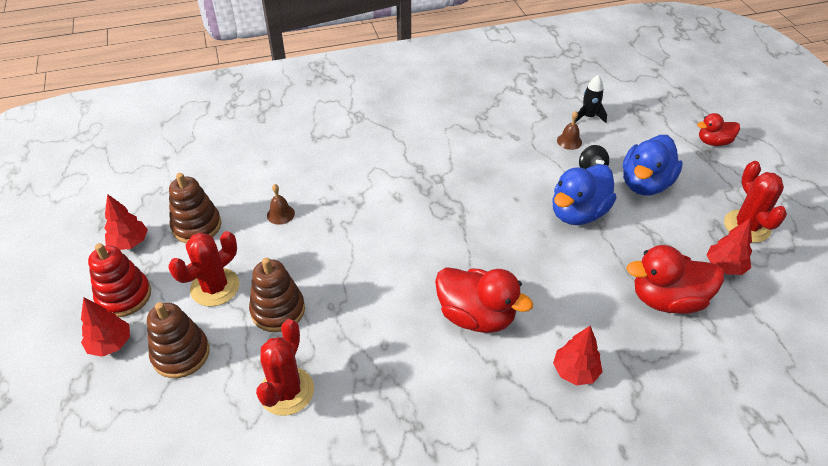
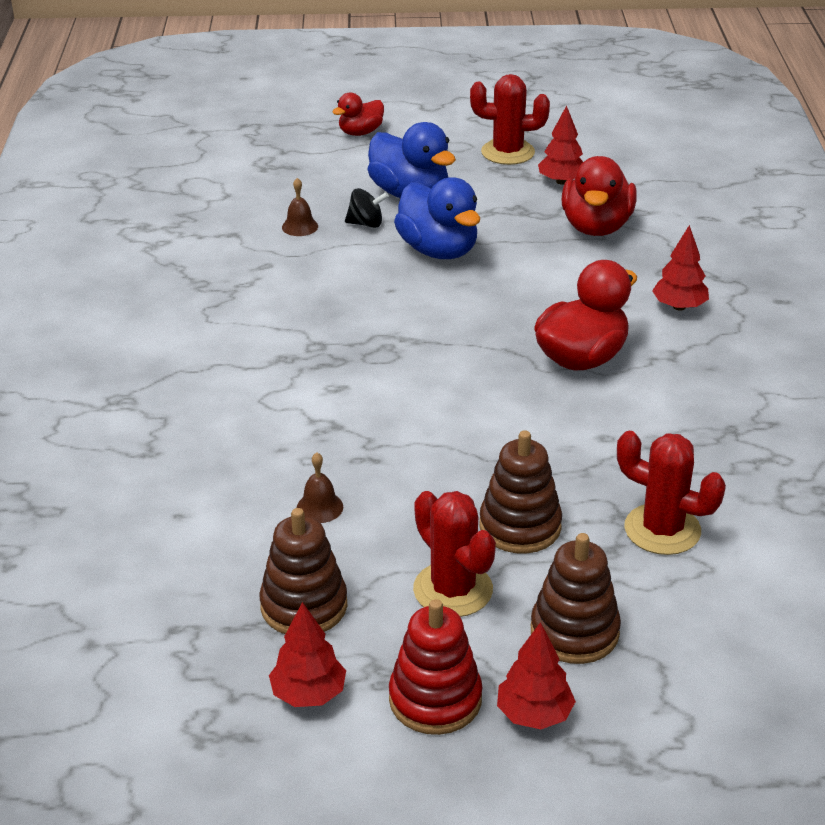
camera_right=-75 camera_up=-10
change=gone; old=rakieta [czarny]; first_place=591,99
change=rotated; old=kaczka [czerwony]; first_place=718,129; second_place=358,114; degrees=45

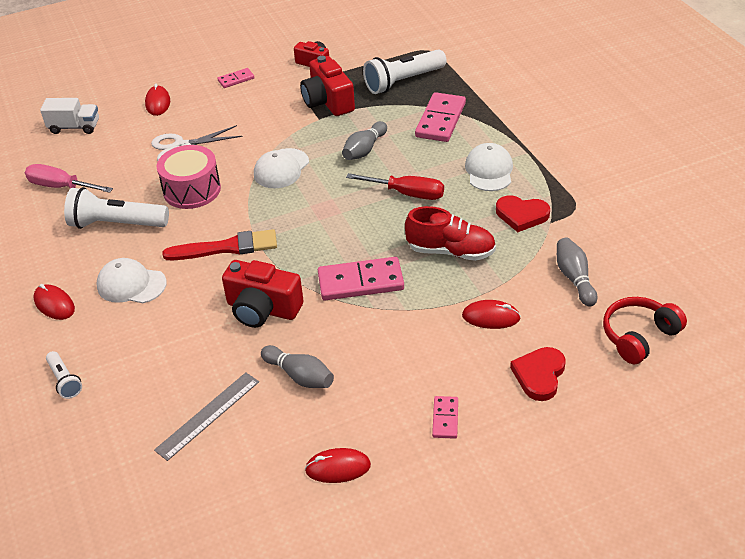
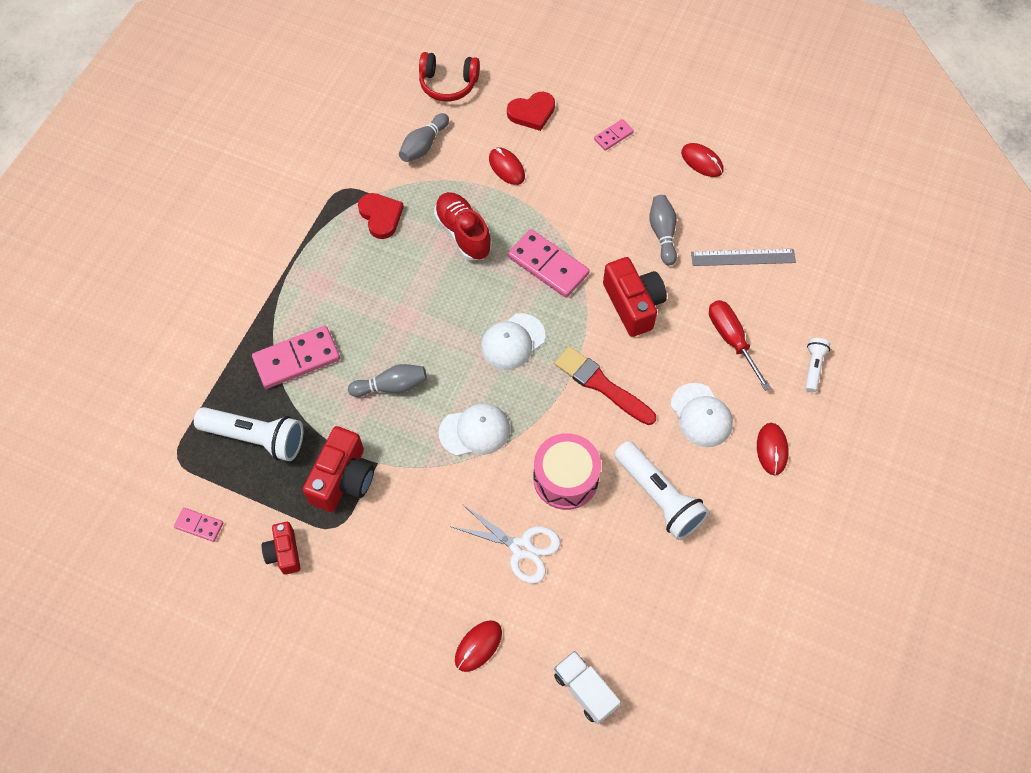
camera_right=-135 camera_up=20
change=gone; old=śrubokręt [różowy]; first_place=69,178
change=shifted; old=kostka domina [różowy]; first_place=236,78; second_place=199,525
change=shifted; old=śrubokręt [czerwony]; first_place=395,186; second_place=740,345
change=shifted; old=czapka [biały]; first_place=489,167; second_place=513,341

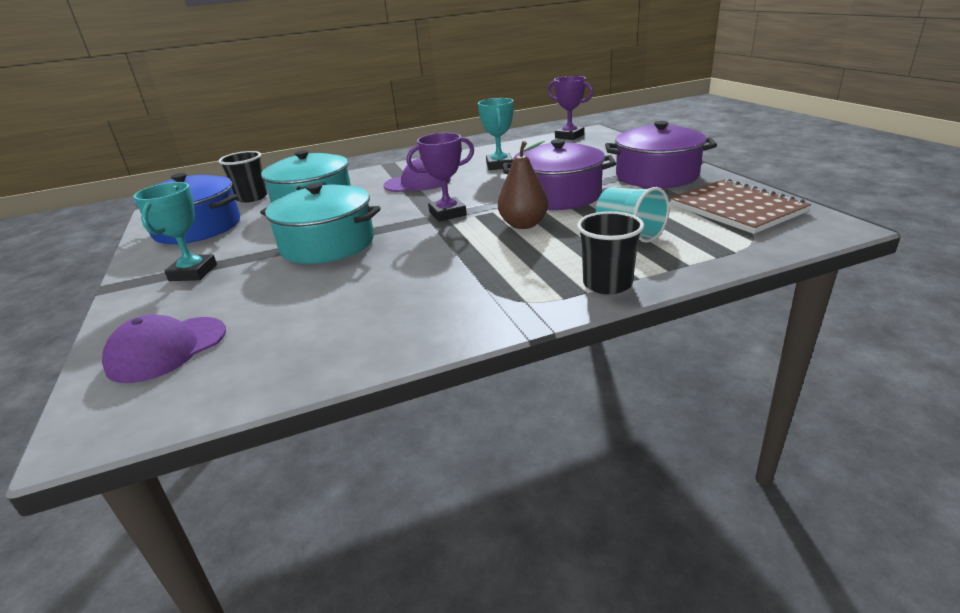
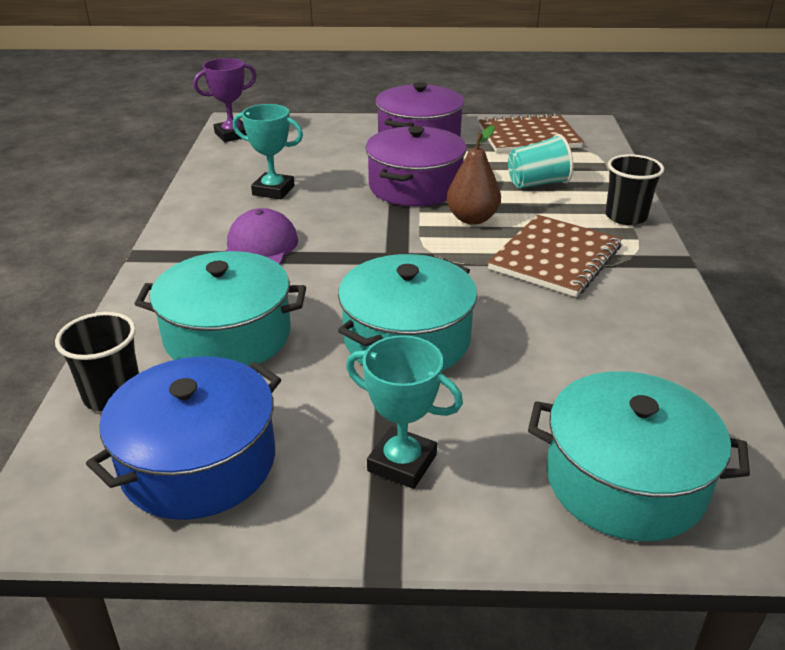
camera_right=-70 camera_up=5
change=swapped; old=czapka [fioletowy]; new=garnek [turkusowy]; first_place=164,349; second_place=639,456
change=gone; old=puchar [fioletowy]; first_place=440,177
change=new; new=zeszyt [brązowy]; second_place=555,256

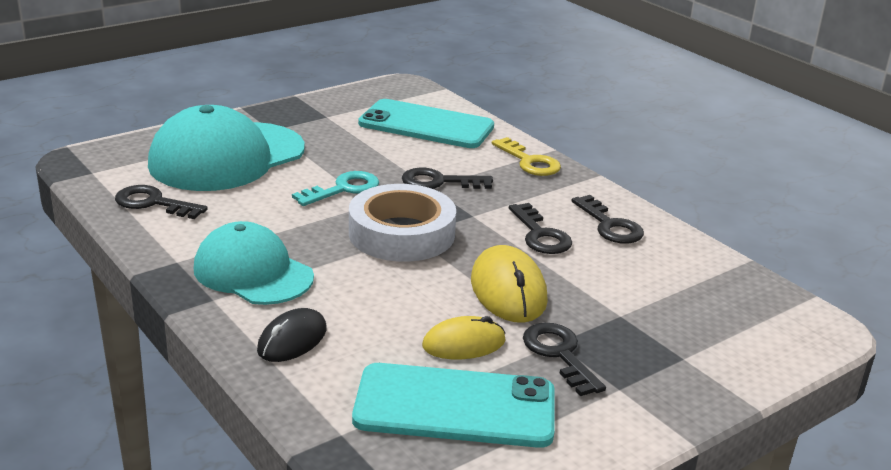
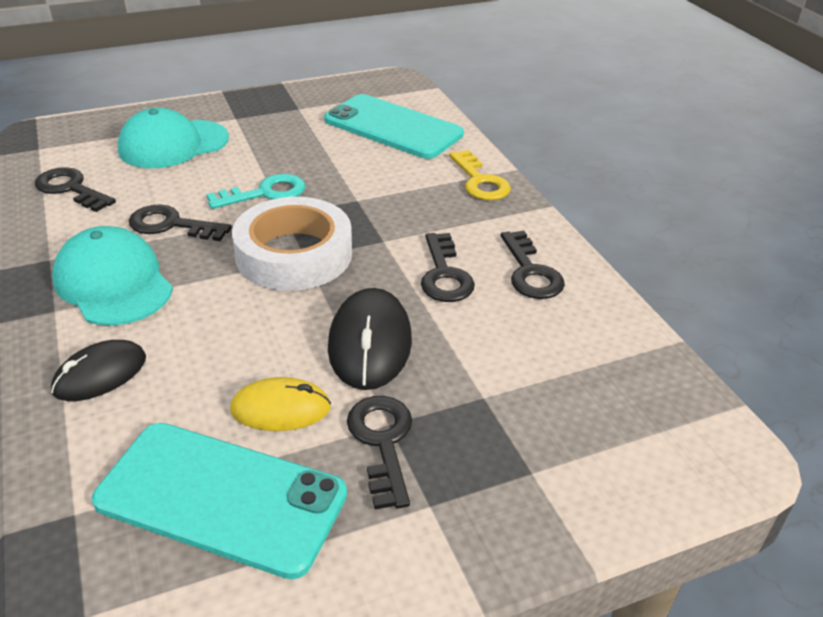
camera_right=15 camera_up=10
change=scaled; old=czapka [turkusowy]; first_place=226,148; second_place=173,138; factor=0.67
change=shifted; old=klucz [czarny]; first_place=447,178; second_place=180,222
change=repainted; old=myszka [żółty]; new=myszka [czarny]; first_place=509,284; second_place=370,339

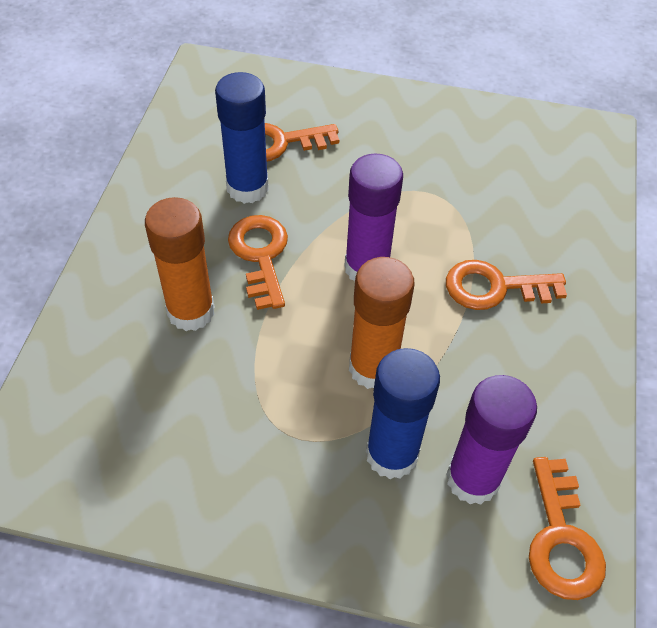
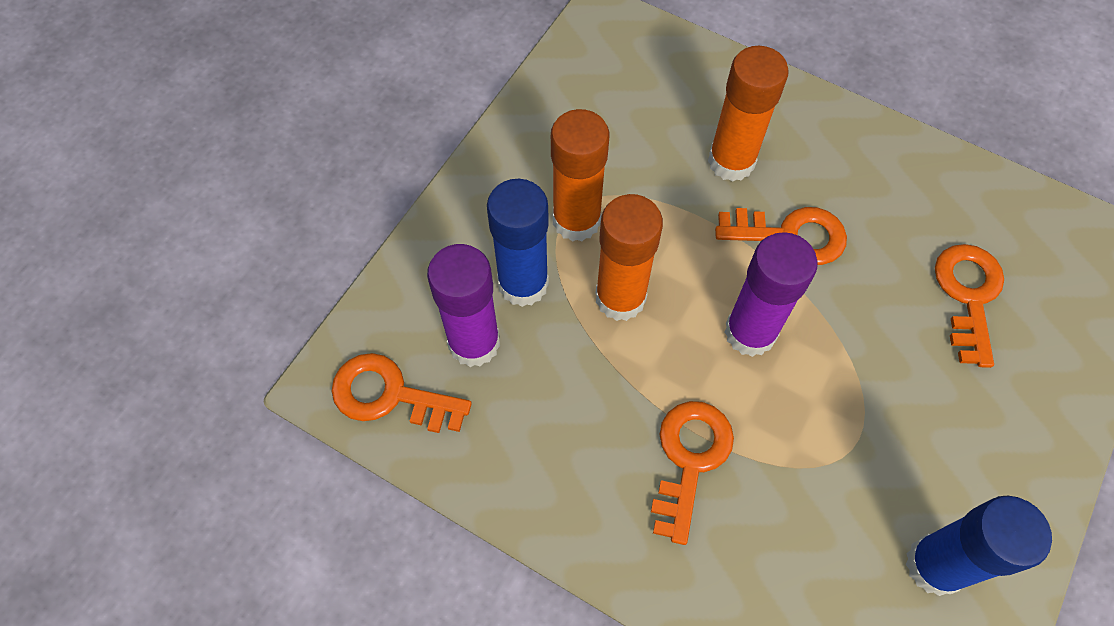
camera_right=110 camera_up=10
change=shifted; old=klej w sztyfcie [niebieski]; first_place=242,138; second_place=979,546
change=new; new=klej w sztyfcie [pomarańczowy]; second_place=580,175

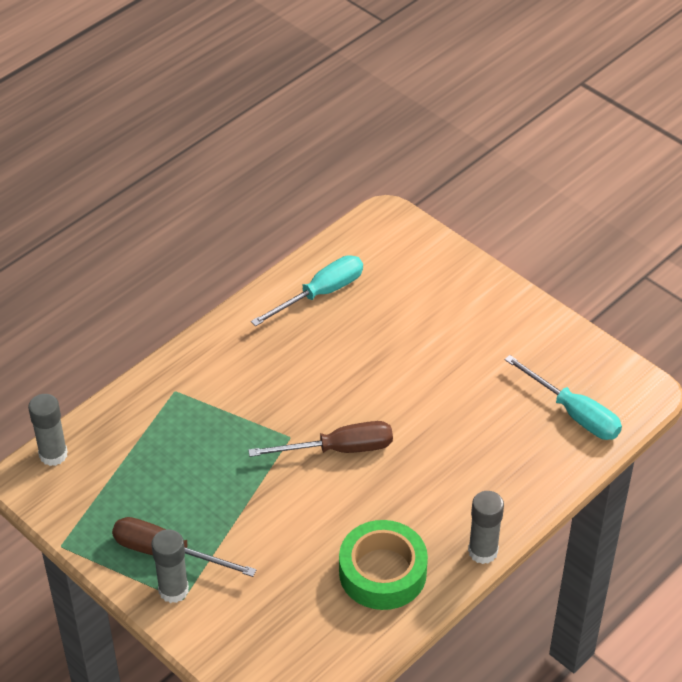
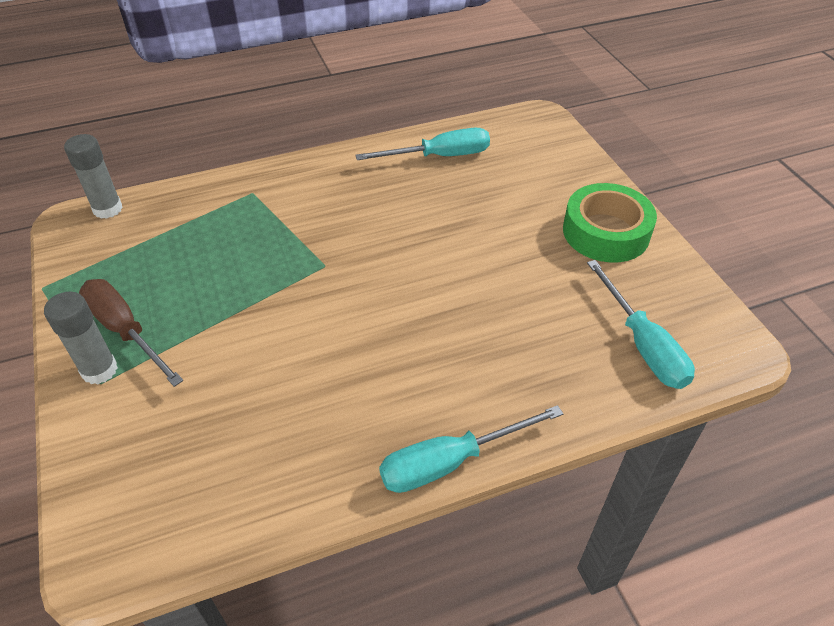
camera_right=25 camera_up=0
change=gone; old=śrubokręt [brązowy]; first_place=320,439
change=shifted; old=taśma klejąca [zielony]; first_place=383,565; second_place=610,222
change=swapped; old=klej w sztyfcie [szary]; new=śrubokręt [turkusowy]; first_place=486,527; second_place=471,449

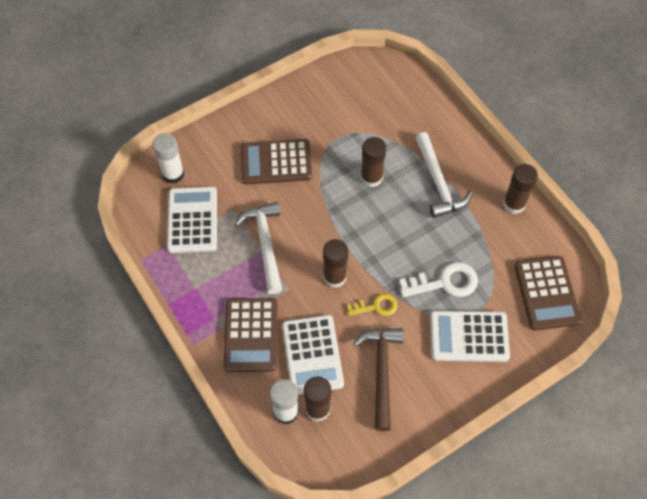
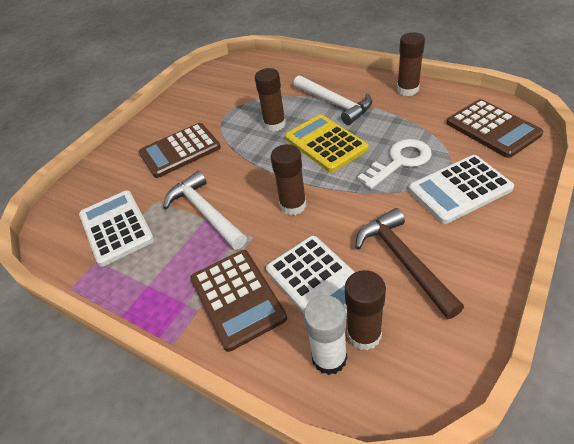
camera_right=-20 camera_up=-15
change=gone; old=klej w sztyfcie [biały]; first_place=169,158
change=gone; old=klucz [żółty]; first_place=372,304
change=new; new=kalkulator [żółty]; second_place=327,143

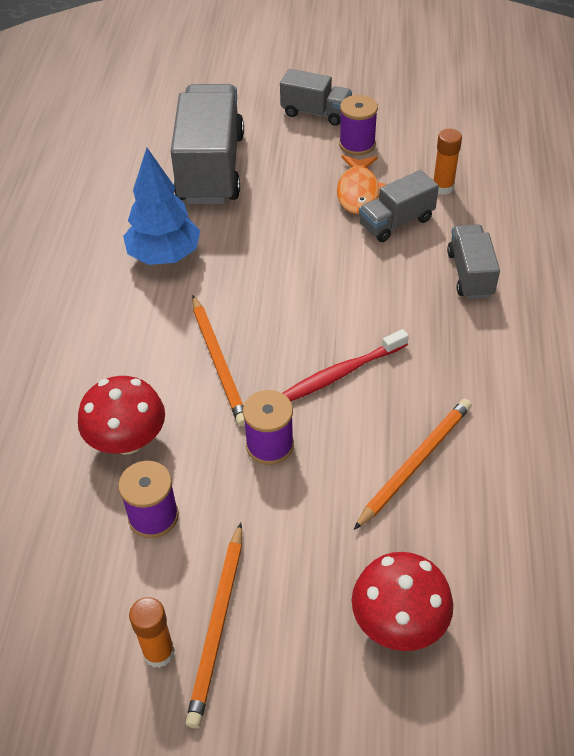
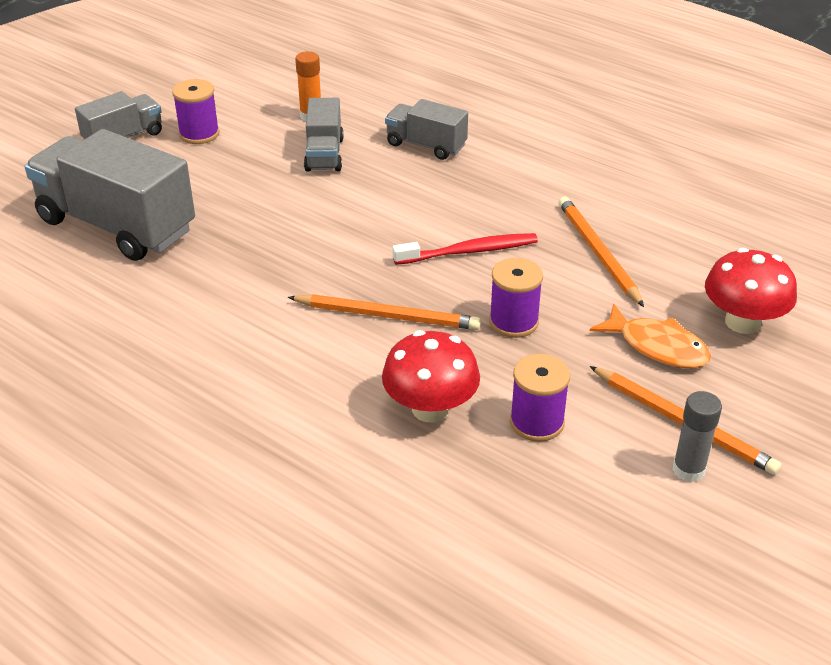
camera_right=-60 camera_up=-10
change=gone; old=drzewko [niebieski]; first_place=161,206
change=repainted; old=klej w sztyfcie [pomarańczowy]; new=klej w sztyfcie [szary]; first_place=152,632; second_place=697,436
change=rotated; old=szczoteczka do zębów [czerwony]; first_place=345,365; second_place=465,249; degrees=-105
change=shifted; old=ryba [pomarańczowy]; first_place=362,184; second_place=650,335

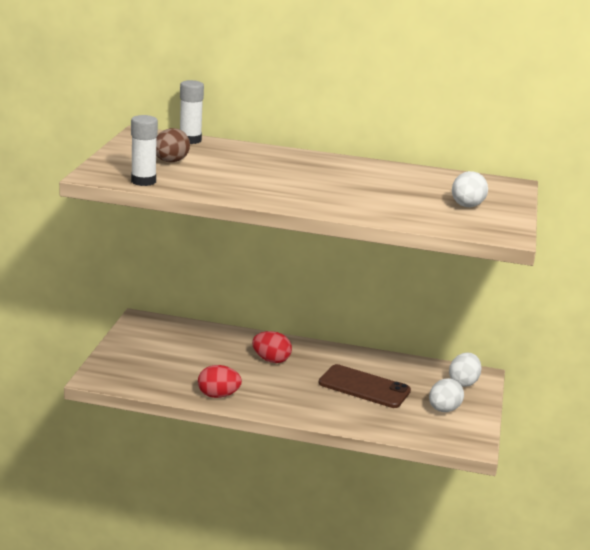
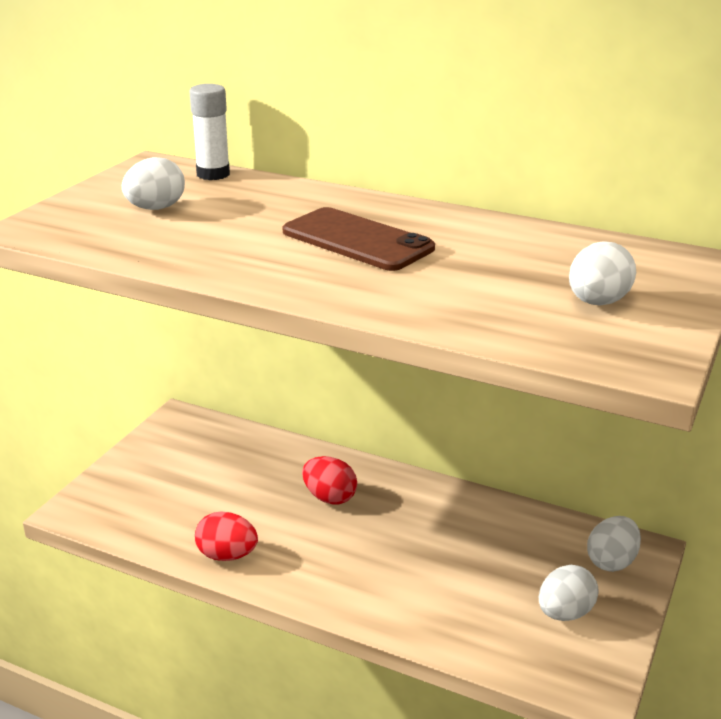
camera_right=15 camera_up=5
change=gone; old=klej w sztyfcie [biały]; first_place=144,150
change=repainted; old=jajko [brązowy]; new=jajko [biały]; first_place=173,145; second_place=153,183
change=shifted; old=telefon [brązowy]; first_place=365,386; second_place=359,239

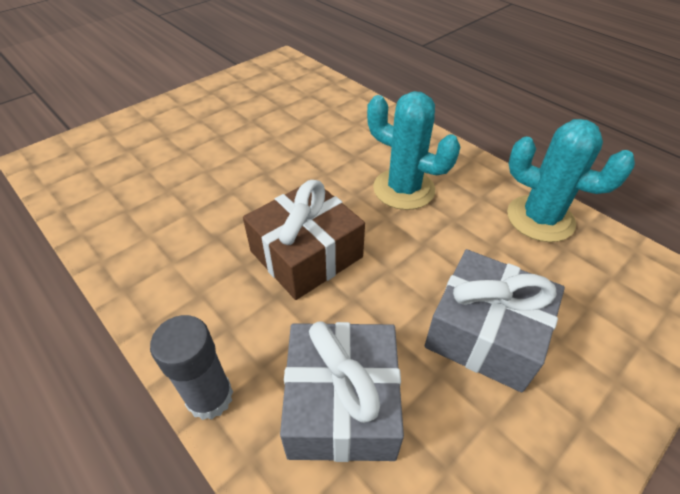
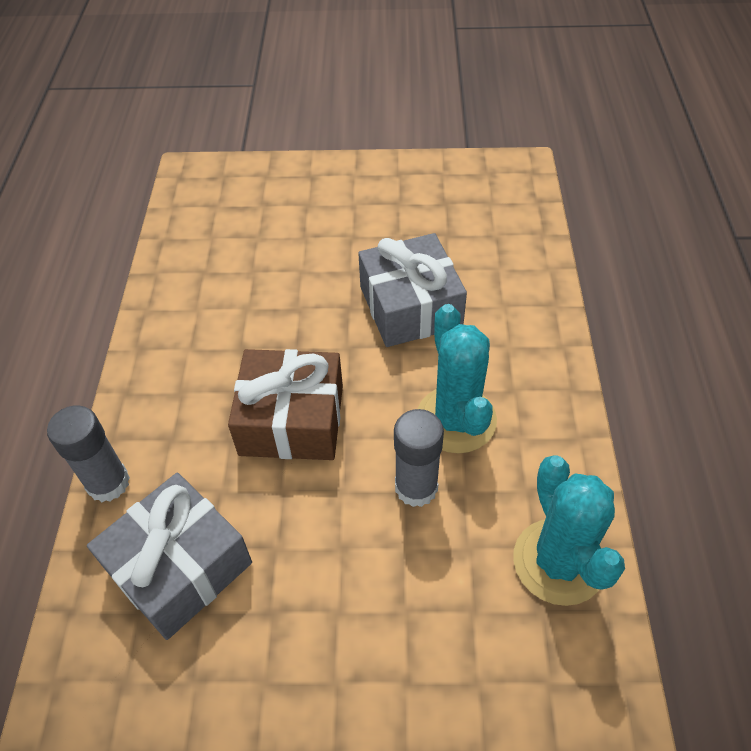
camera_right=45 camera_up=5
change=shifted; old=prezent [szary]; first_place=495,320; second_place=412,290
change=new; new=klej w sztyfcie [szary]; second_place=419,458

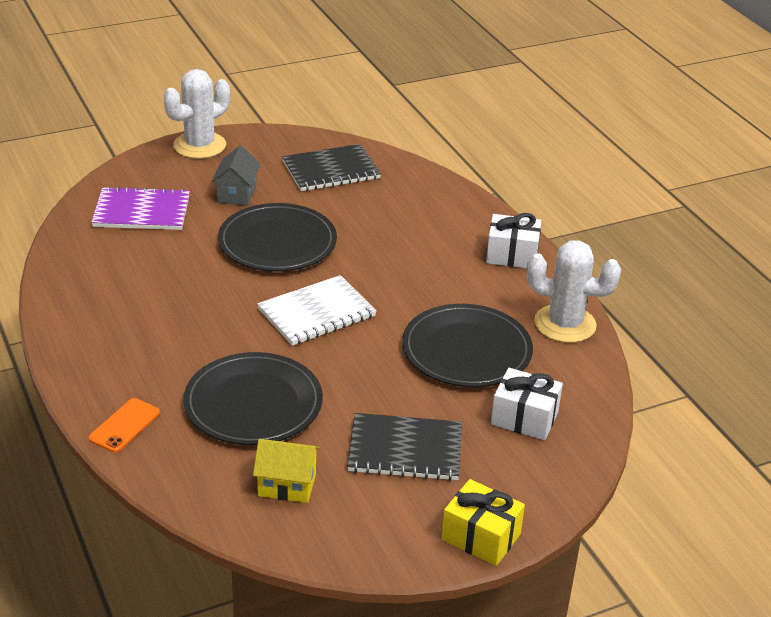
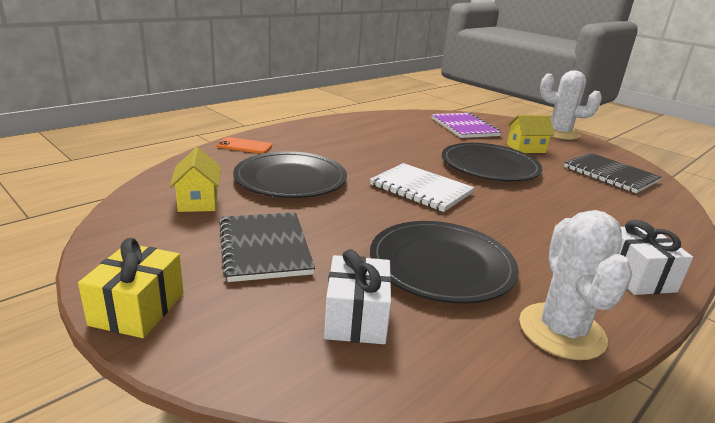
camera_right=70 camera_up=-10
change=repainted; old=domek [szary]; new=domek [żółty]; first_place=236,175; second_place=530,134

